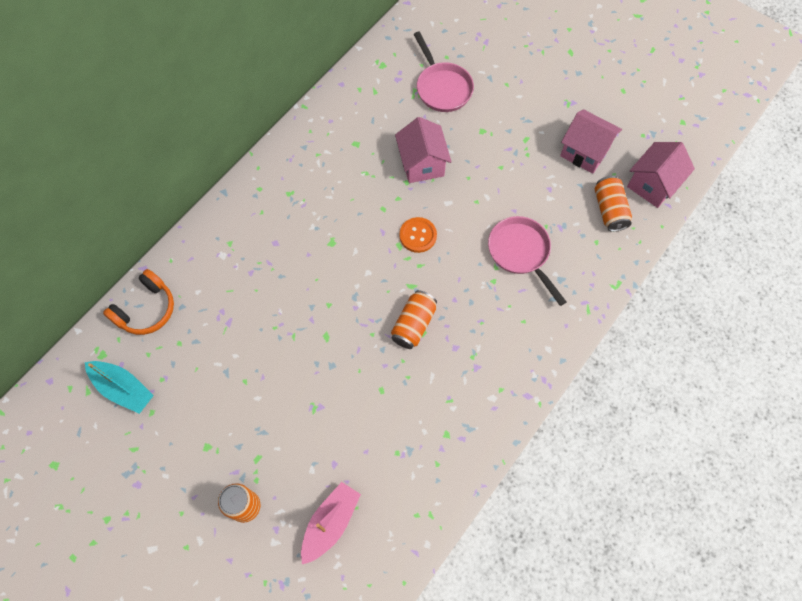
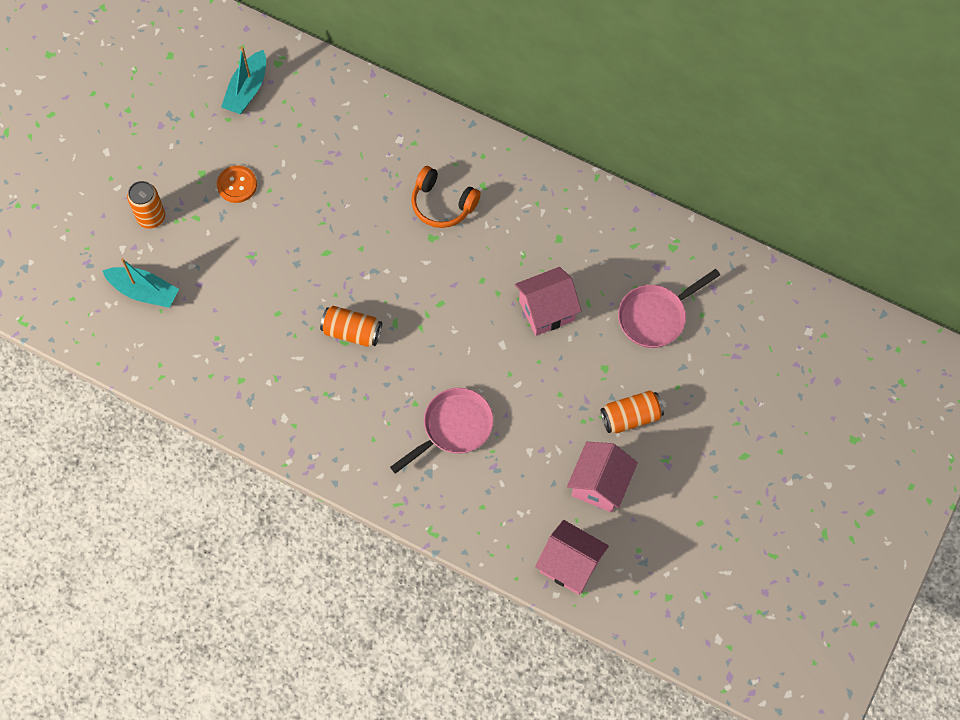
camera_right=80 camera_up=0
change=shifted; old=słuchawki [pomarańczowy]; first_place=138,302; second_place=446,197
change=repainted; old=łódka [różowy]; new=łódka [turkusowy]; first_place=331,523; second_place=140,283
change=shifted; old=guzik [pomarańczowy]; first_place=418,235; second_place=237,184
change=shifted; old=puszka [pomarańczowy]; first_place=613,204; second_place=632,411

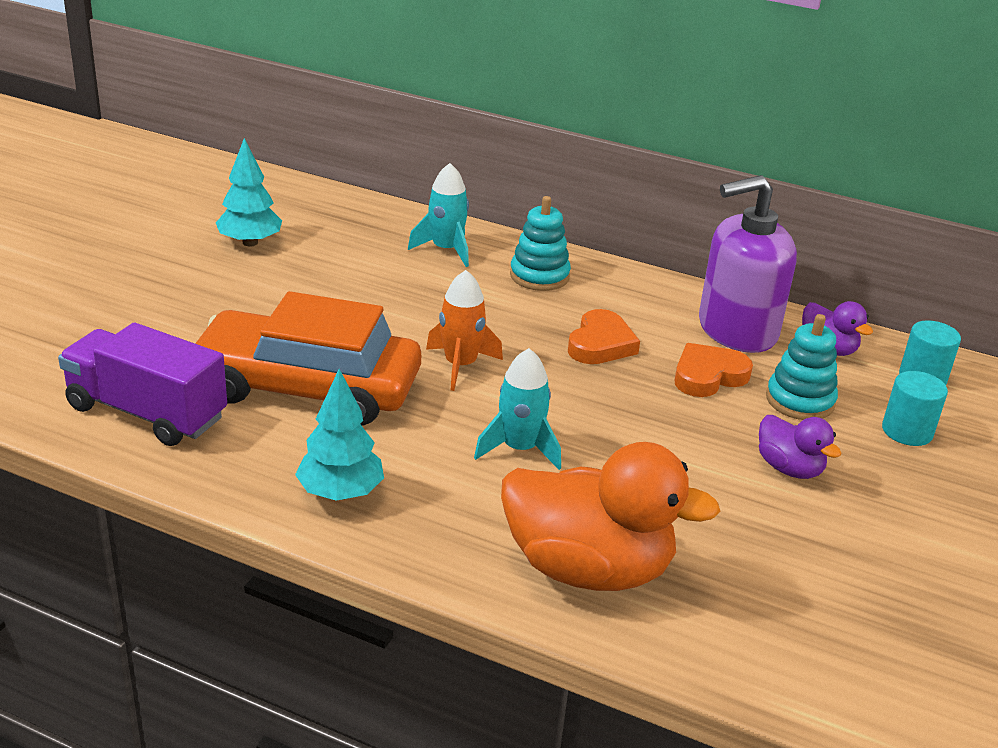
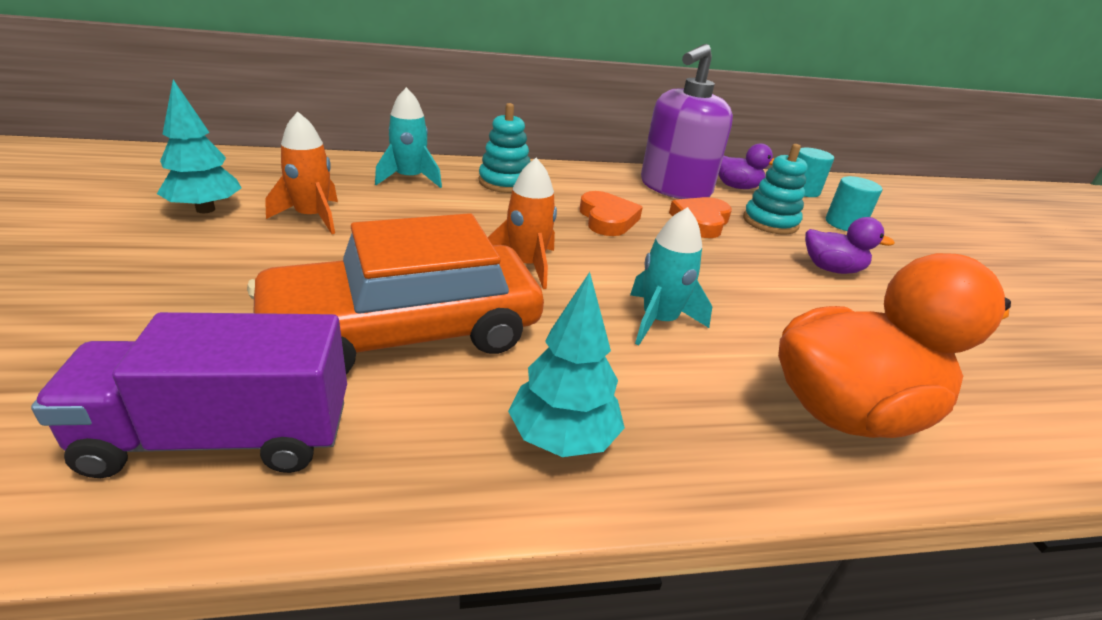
camera_right=-35 camera_up=0
change=new; new=rakieta [pomarańczowy]; second_place=301,173

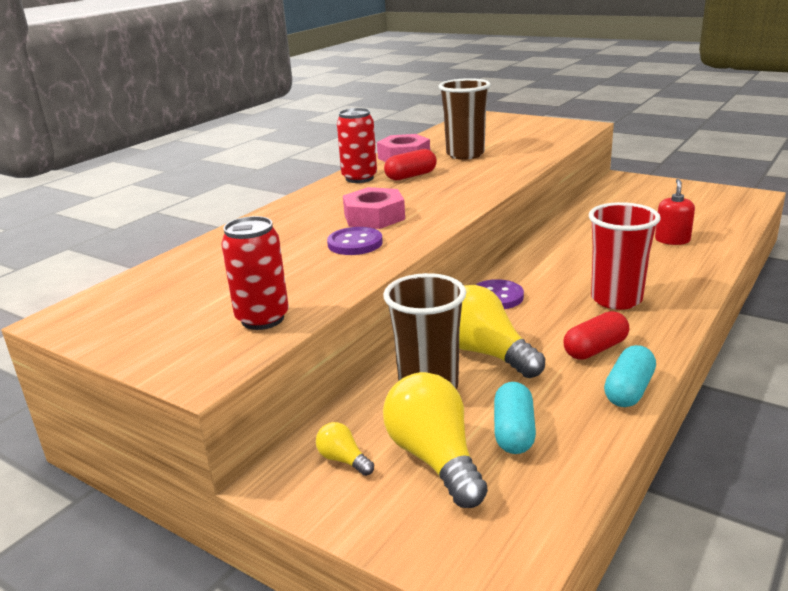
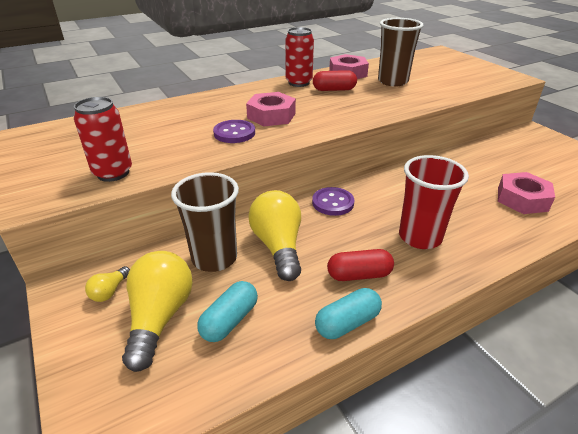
camera_right=25 camera_up=10
change=rotated; old=żarówka [żółty]; first_place=345,449; second_place=107,284; degrees=-135
change=swapped; old=dozownik mydła [czerwony]; new=nakrętka [różowy]; first_place=675,212; second_place=526,193

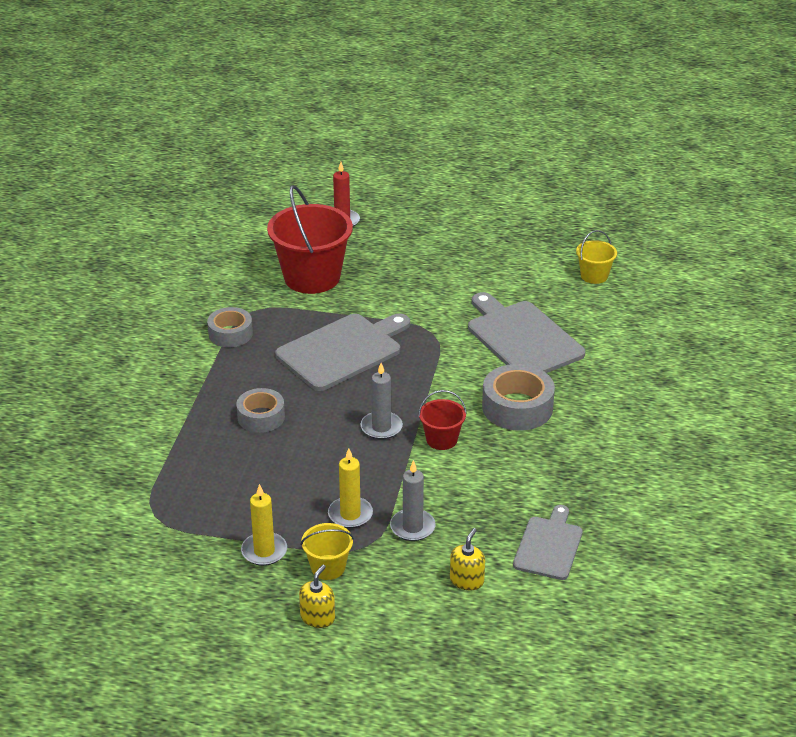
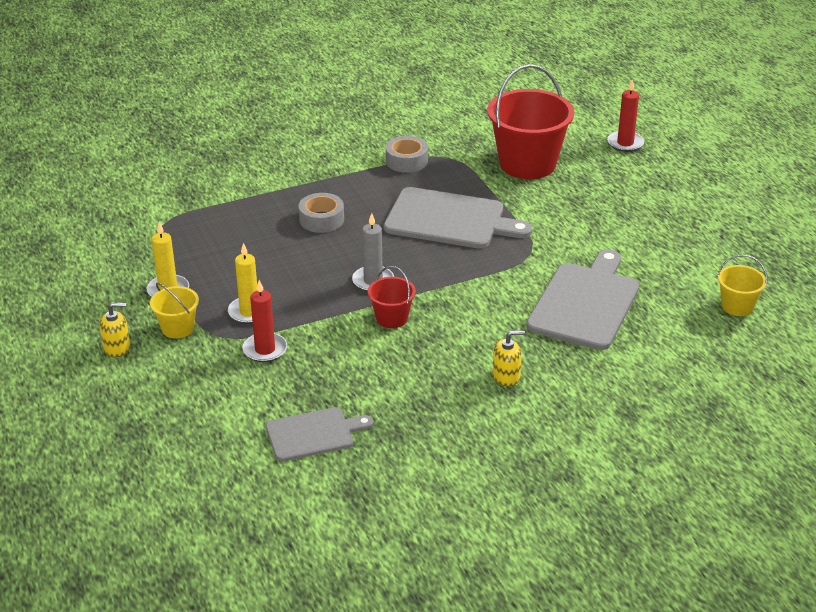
camera_right=55 camera_up=0
change=repainted; old=świeca [szary]; new=świeca [czerwony]; first_place=413,500; second_place=265,321
change=shifted; old=dozownik mydła [żółty]; first_place=467,559; second_place=508,358
change=gone; old=taśma klejąca [szary]; first_place=518,397

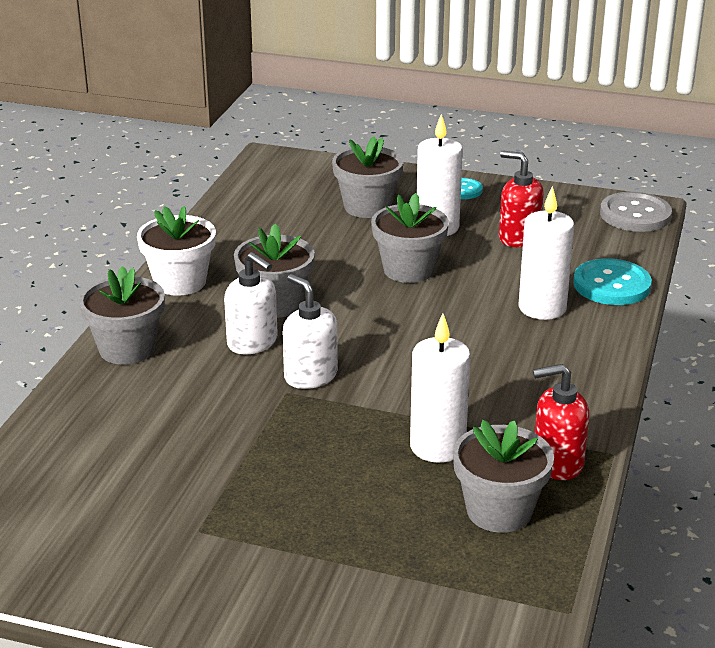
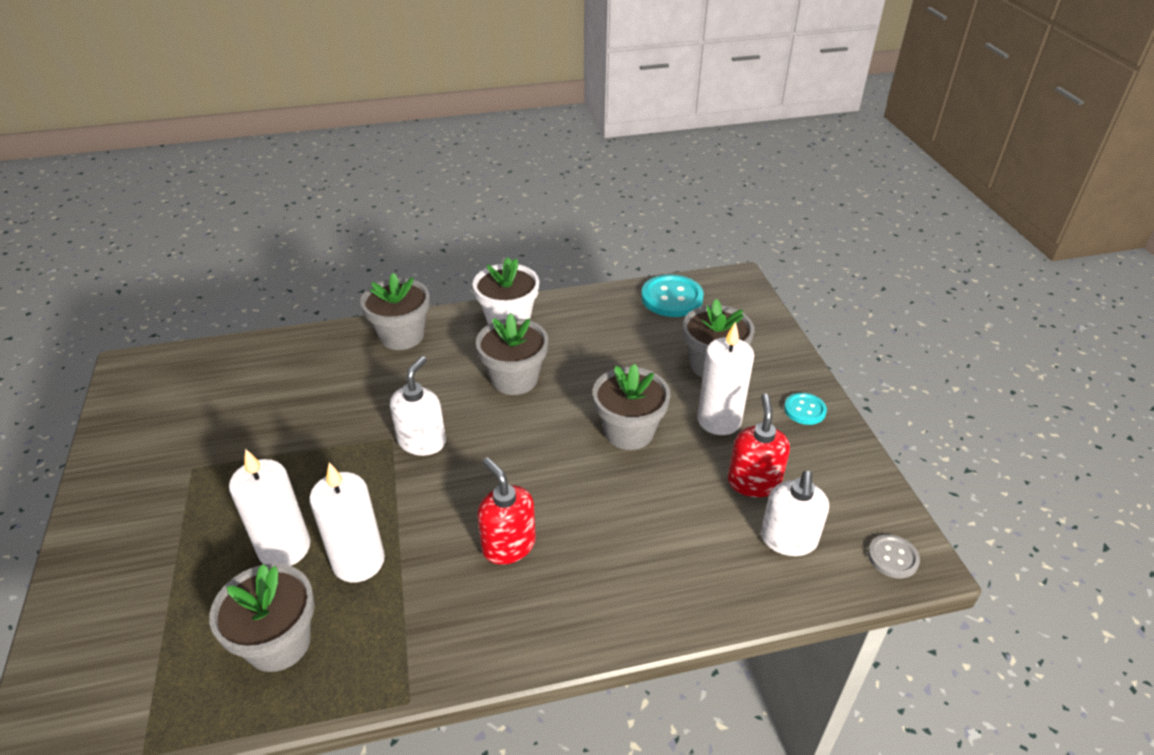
camera_right=60 camera_up=10
change=shifted; old=dozownik mydła [biały]; first_place=251,303; second_place=795,513
change=shifted; old=świeca [biały]; first_place=546,253; second_place=269,507
change=shifted; old=dozownik mydła [czerwony]; first_place=561,422; second_place=506,511
change=shifted; old=guzik [turkusowy]; first_place=612,281; second_place=672,295
change=scaled; old=guzik [szary]; first_place=636,212; second_place=894,556; factor=0.57

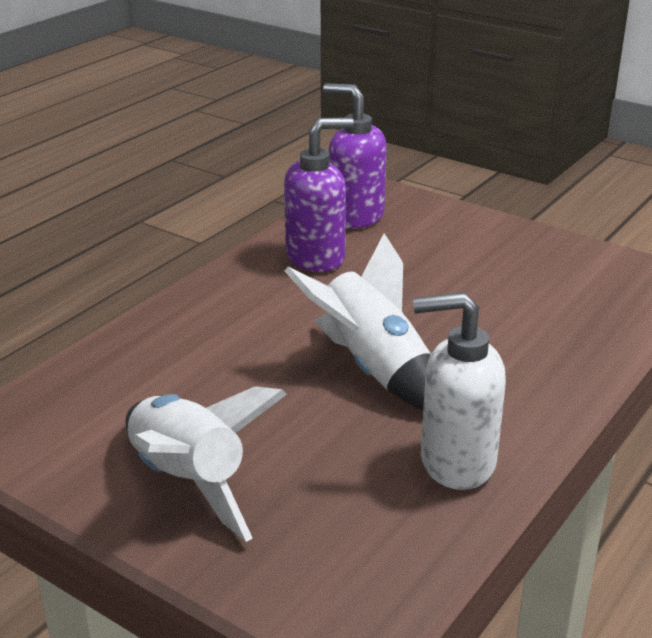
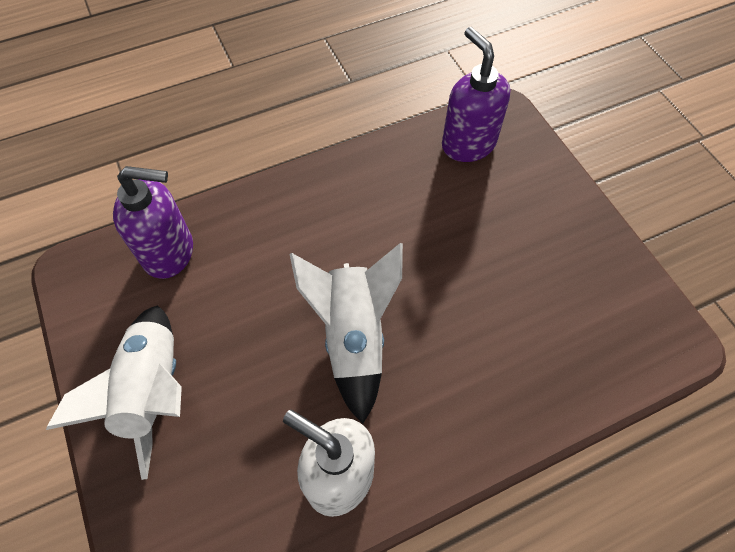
camera_right=30 camera_up=30
change=shifted; old=dozownik mydła [fioletowy]; first_place=319,194; second_place=153,222

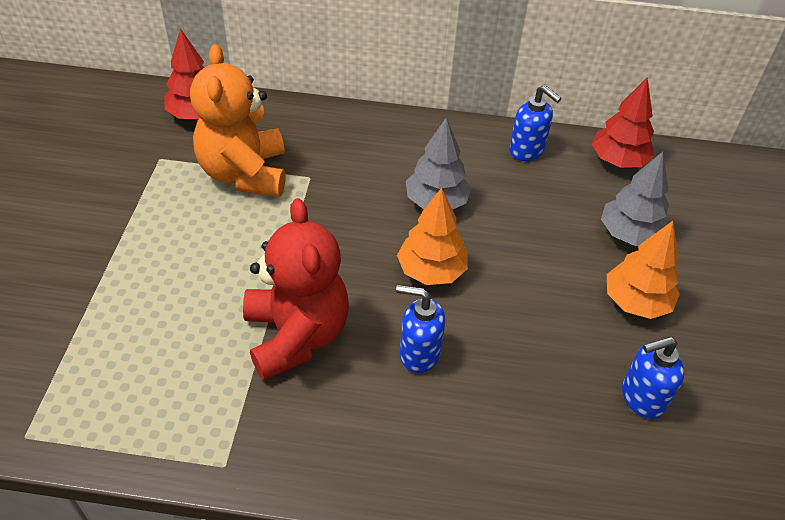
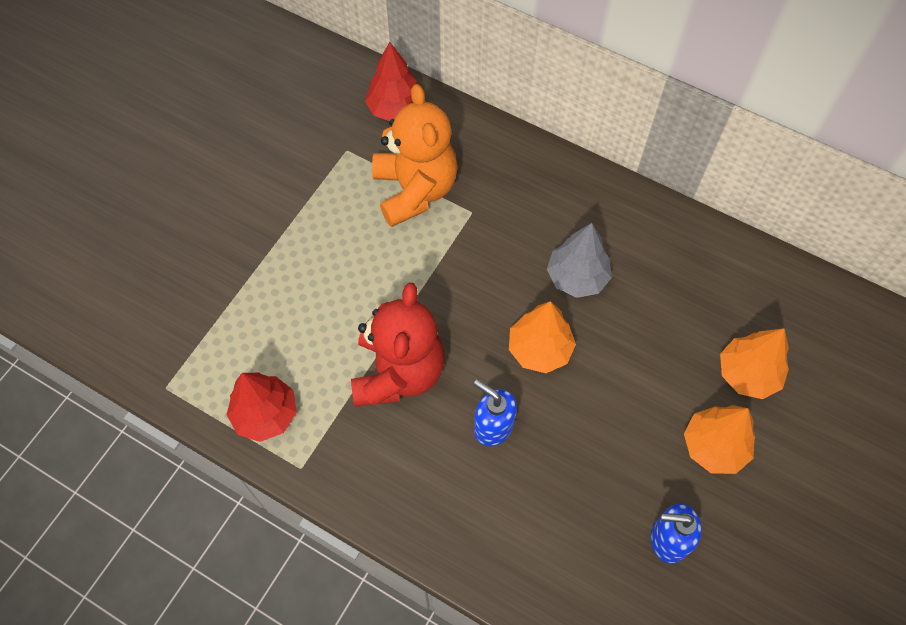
camera_right=25 camera_up=15
change=rotated; old=miś [pomarańczowy]; first_place=237,120; second_place=415,155; degrees=150
change=gone; old=dozownik mydła [niebieski]; first_place=535,123
change=shifted; old=drzewko [czerwony]; first_place=623,122; second_place=262,407
change=repainted; old=drzewko [szary]; new=drzewko [pomarańczowy]; first_place=635,199; second_place=754,363

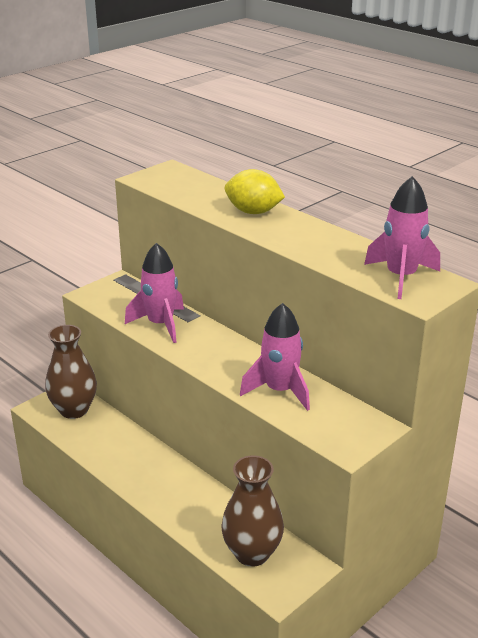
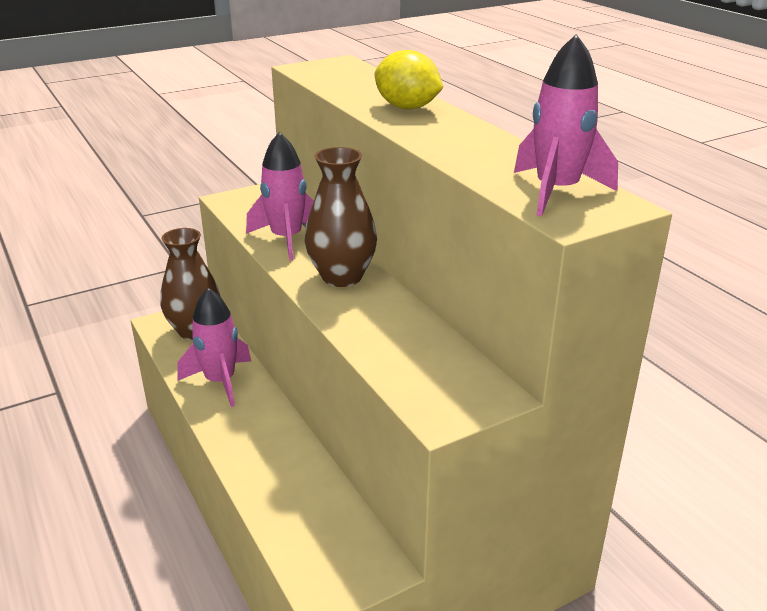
camera_right=15 camera_up=0
change=shifted; old=wazon [brązowy]; first_place=252,511; second_place=341,217
change=shifted; old=rakieta [różowy]; first_place=275,357; second_place=214,347

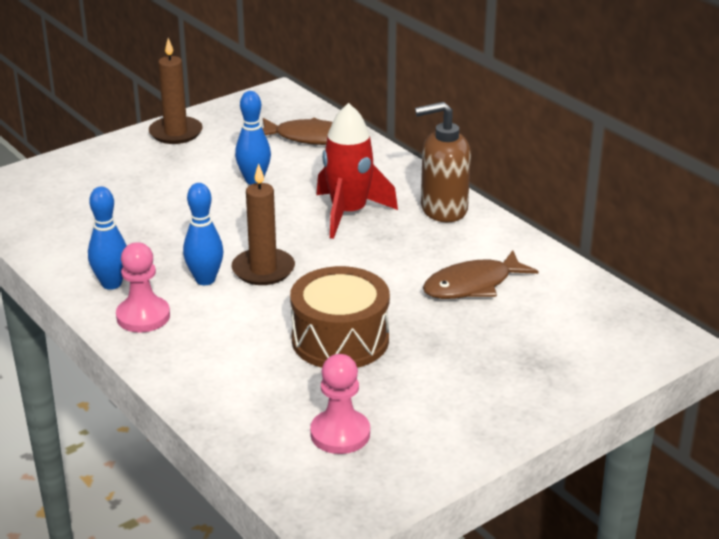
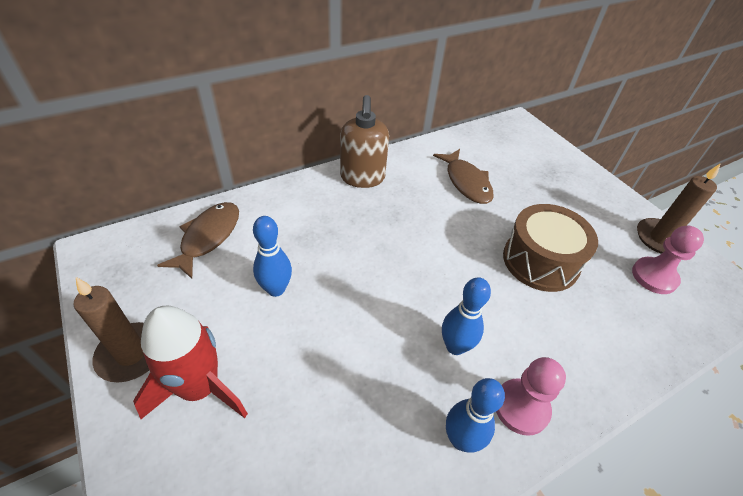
camera_right=-85 camera_up=15
change=shifted; old=świeca [brązowy]; first_place=263,224; second_place=679,208
change=shifted; old=rakieta [czerwony]; first_place=357,171; second_place=190,362

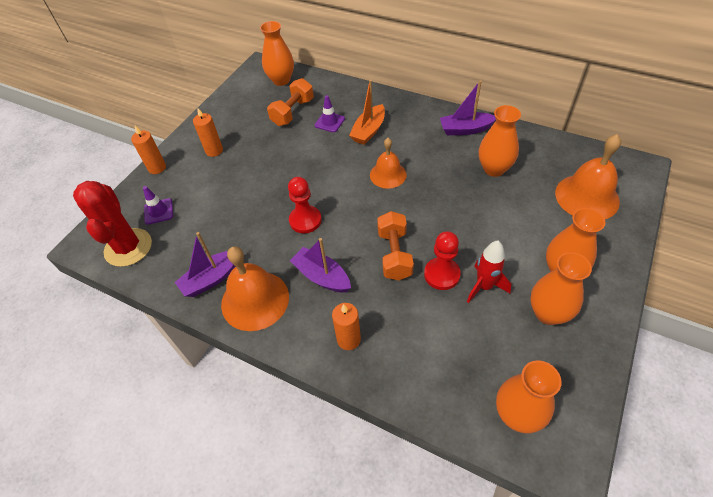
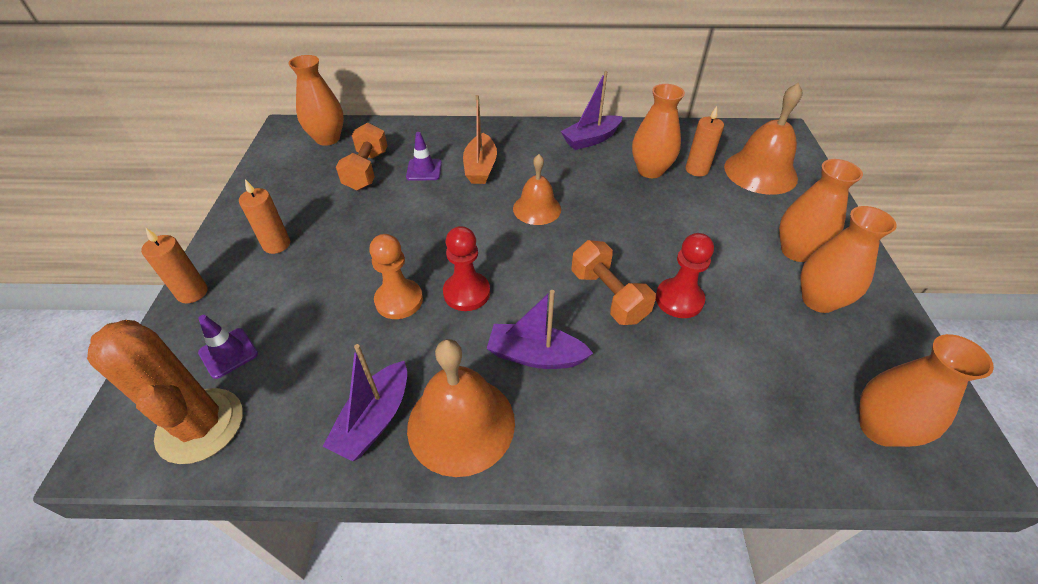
camera_right=-30 camera_up=-5
change=repainted; old=kaktus [czerwony]; new=kaktus [pomarańczowy]; first_place=112,224; second_place=165,392
change=shifted; old=świeca [pomarańczowy]; first_place=346,326; second_place=704,141
change=gone; old=rakieta [czerwony]; first_place=489,272
change=new; new=pionek [pomarańczowy]; second_place=396,276

